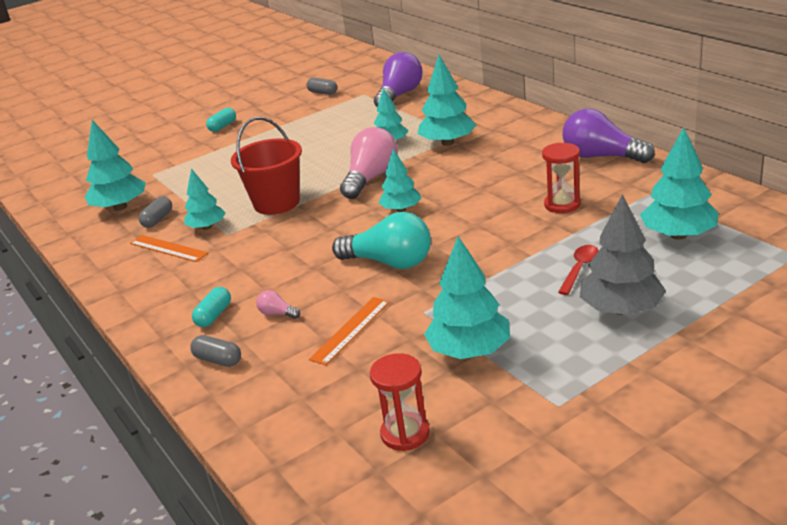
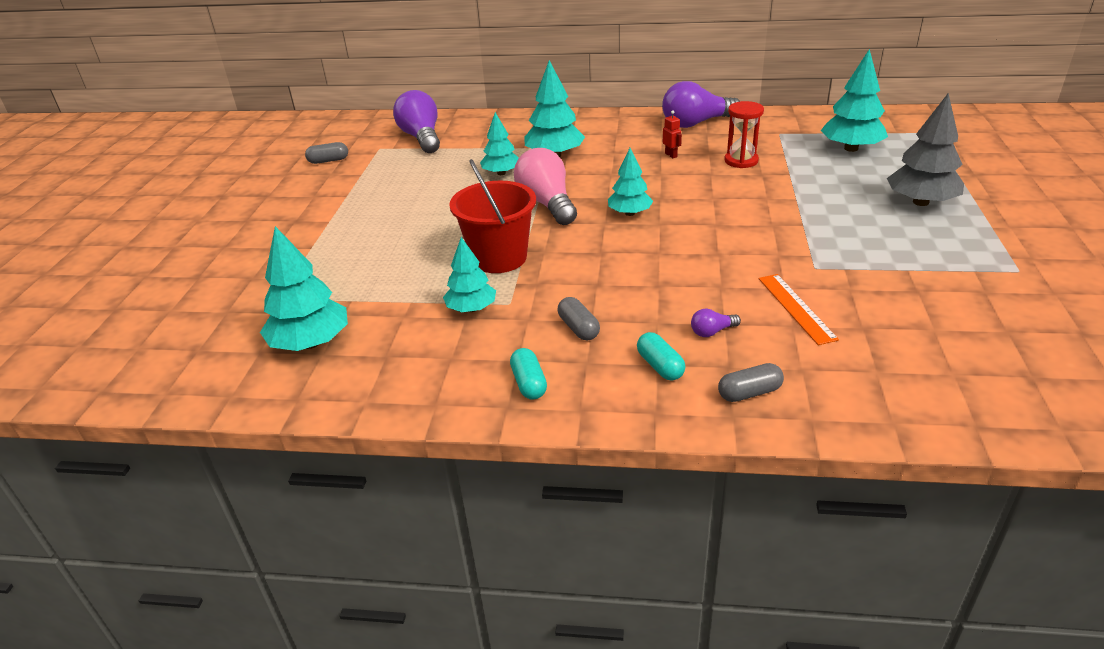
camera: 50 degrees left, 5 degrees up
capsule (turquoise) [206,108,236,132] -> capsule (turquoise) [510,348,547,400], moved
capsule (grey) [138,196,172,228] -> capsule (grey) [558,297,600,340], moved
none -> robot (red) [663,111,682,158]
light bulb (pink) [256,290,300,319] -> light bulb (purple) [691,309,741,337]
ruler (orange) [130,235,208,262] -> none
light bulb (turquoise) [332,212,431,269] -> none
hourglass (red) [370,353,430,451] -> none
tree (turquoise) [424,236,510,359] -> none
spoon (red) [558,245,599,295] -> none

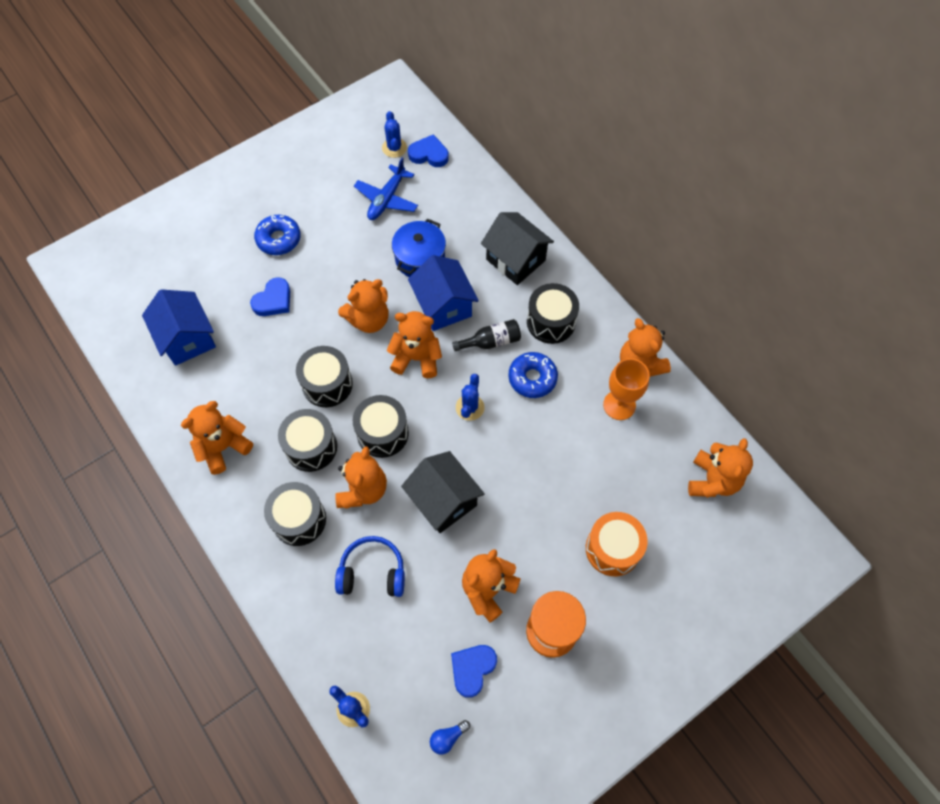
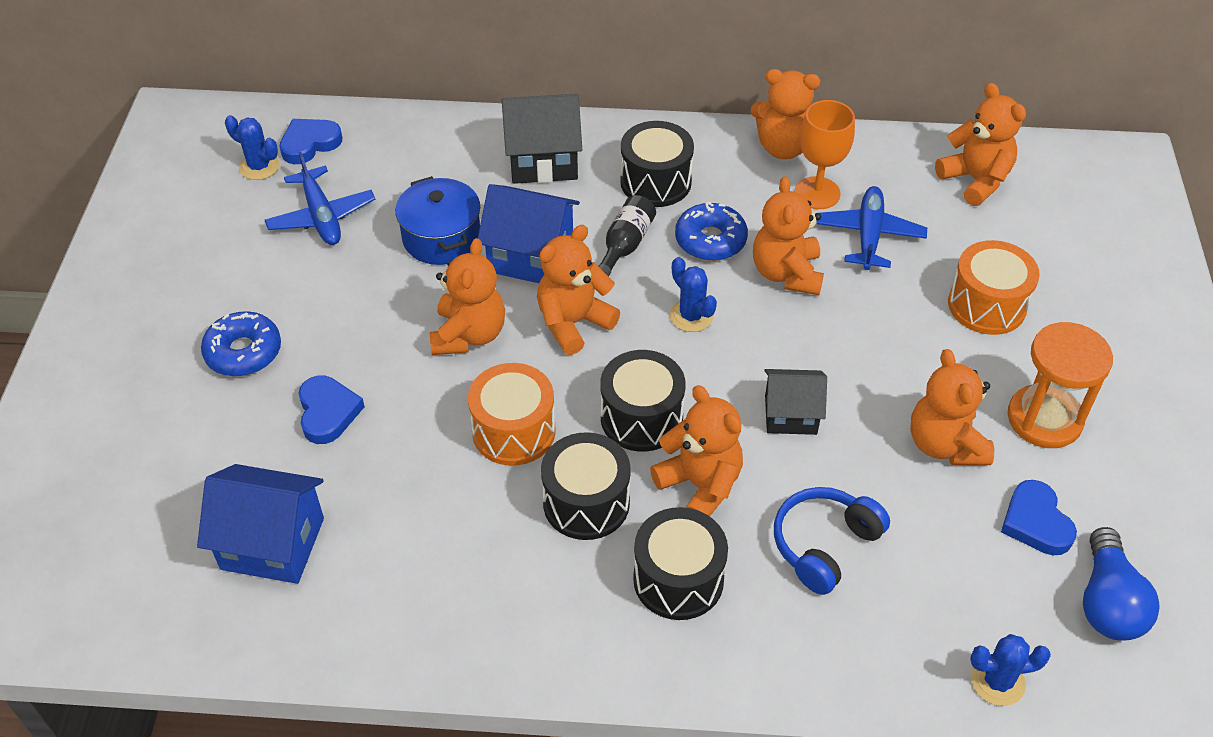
camera: 50 degrees left, 15 degrees down
drum (black) [296,346,353,407] -> drum (orange) [468,363,555,466]
teddy bear (orange) [181,401,253,475] -> teddy bear (orange) [753,176,824,295], moved
house (black) [401,451,485,533] -> house (black) [764,369,827,435], x0.66
none -> plane (blue) [816,186,927,270]
light bulb (blue) [430,720,470,755] -> light bulb (blue) [1083,527,1160,641], x1.94

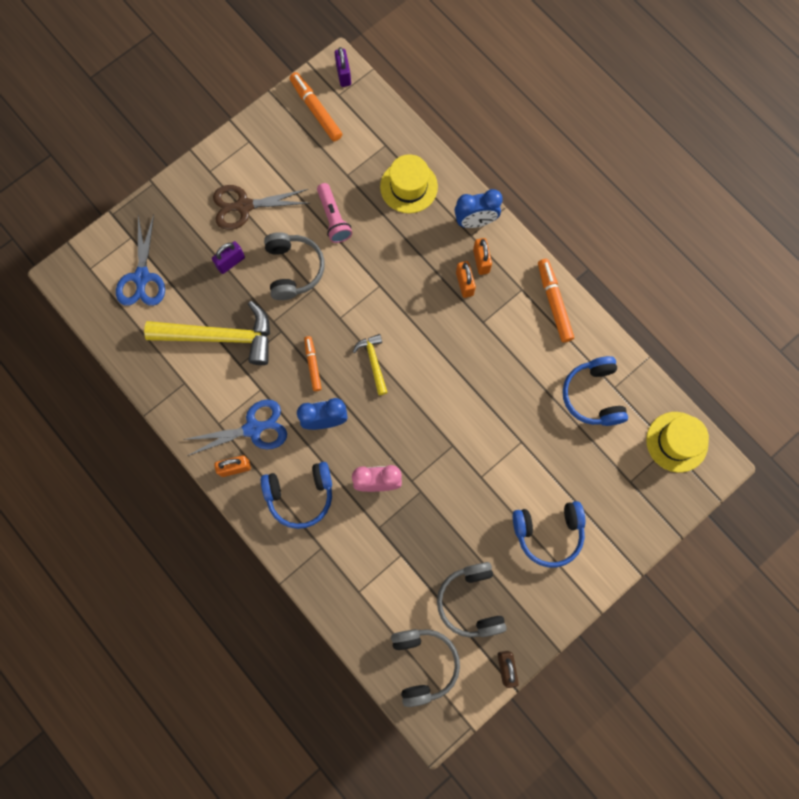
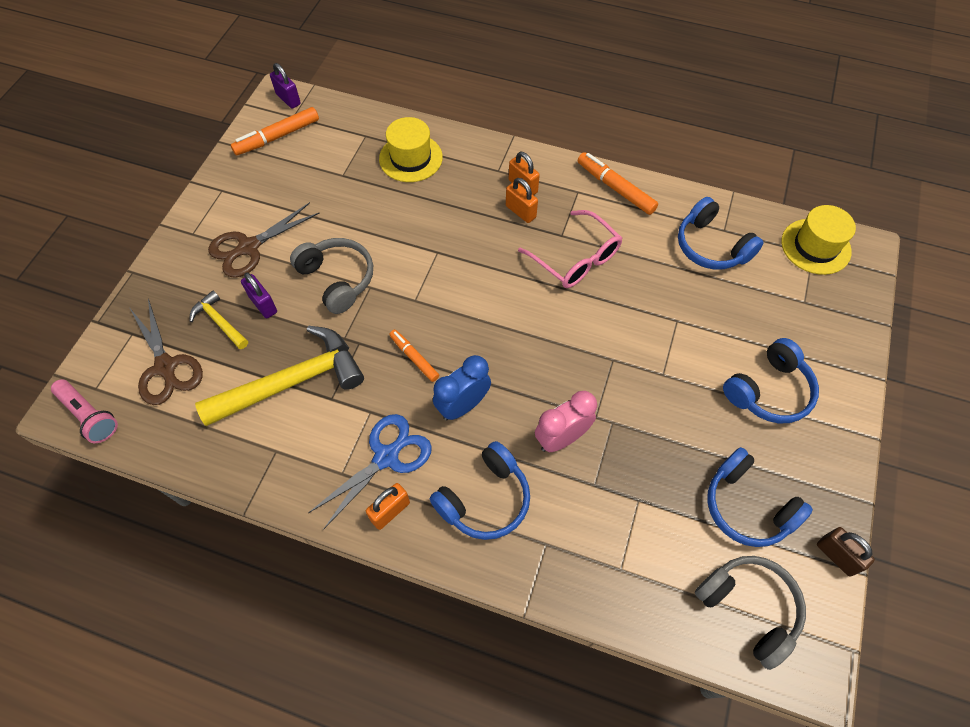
camera: 30 degrees left, 15 degrees down
flashlight (pink) [317,183,352,243] -> flashlight (pink) [51,379,118,443], moved
scissors (blue) [116,215,165,306] -> scissors (brown) [129,299,203,405]
hammer (yellow) [353,334,388,395] -> hammer (yellow) [189,291,248,349], moved
marker (orange) [289,72,342,141] -> marker (orange) [231,107,319,155], 60 degrees counterclockwise
padlock (purple) [212,241,245,274] -> padlock (purple) [241,272,277,318], 60 degrees counterclockwise
none -> glasses (pink) [518,210,622,288]
headphones (grey) [437,562,506,637] -> headphones (blue) [707,447,813,547]
clock (blue) [455,189,503,228] -> none

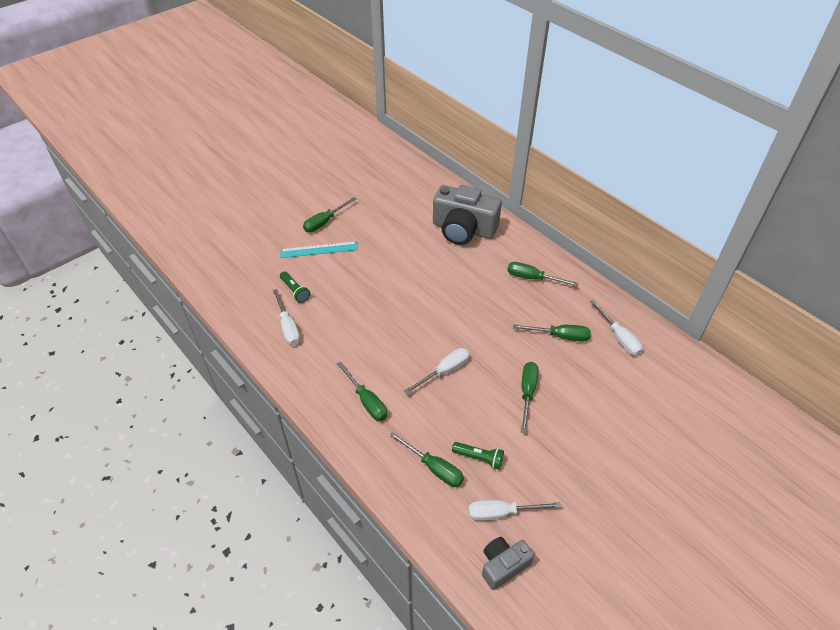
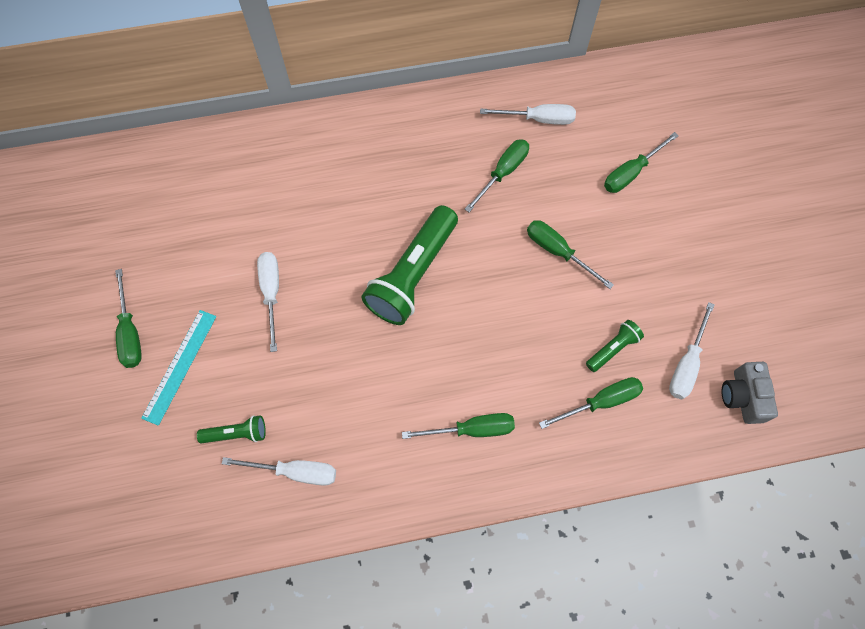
camera: 60 degrees left, 20 degrees up
screwdriver (white) [404,348,470,395] -> screwdriver (white) [257,252,279,352], moved
none -> flashlight (green) [361,205,458,325]
screwdriver (green) [507,262,579,286] -> screwdriver (green) [604,132,679,193], moved
camera (grey) [433,185,502,245] -> none

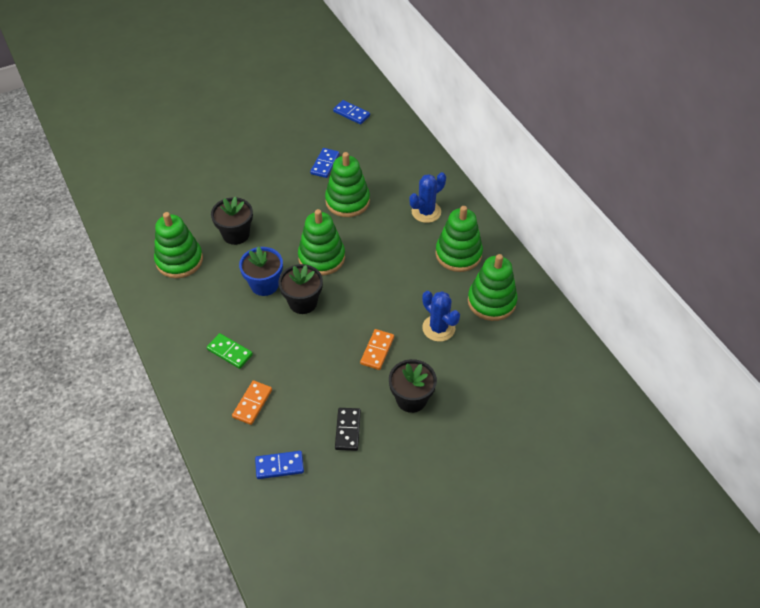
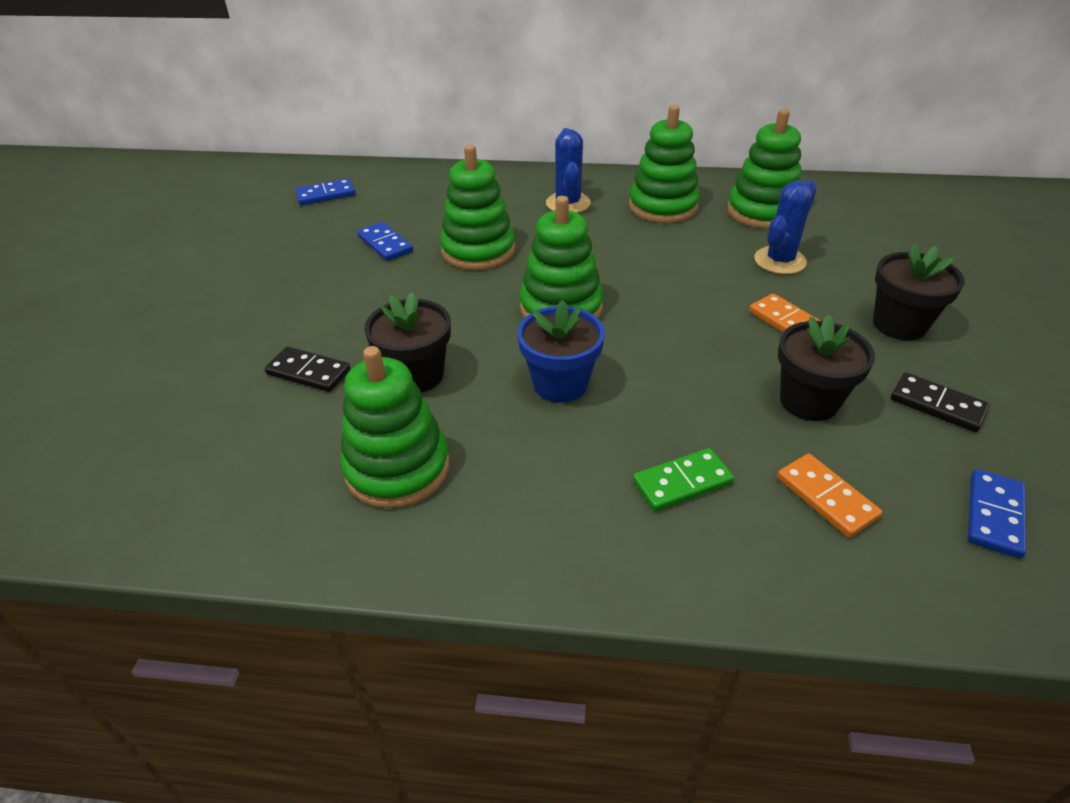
camera: 55 degrees left, 10 degrees down
none -> domino (black) [265,347,350,392]
cactus (blue) [422,291,460,342] -> cactus (blue) [754,180,817,274], 45 degrees counterclockwise
flower pot (black) [278,264,323,314] -> flower pot (black) [778,315,875,421], moved

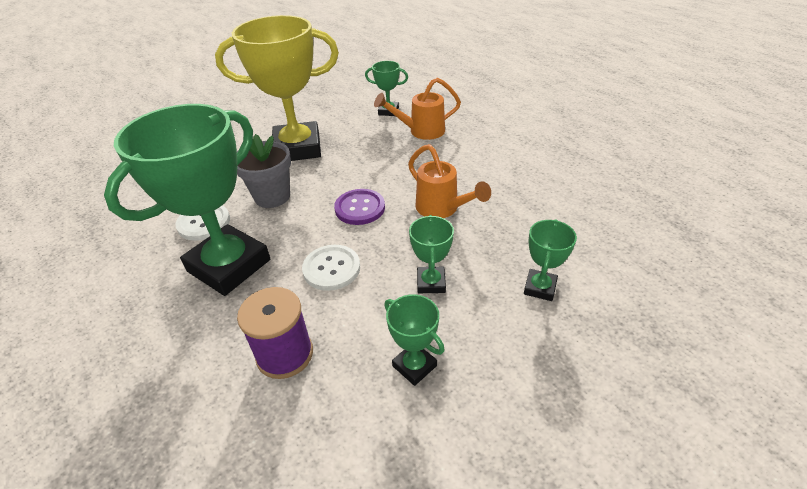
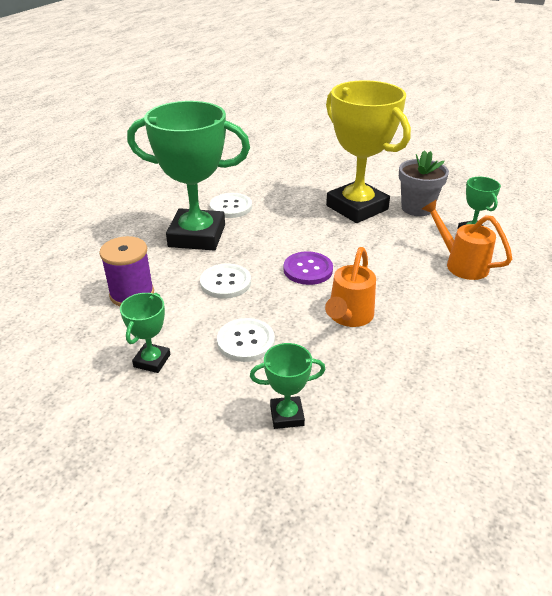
camera: 60 degrees right, 5 degrees down
trophy (green) [409,215,454,293] -> button (white) [217,318,275,362]
flower pot (grey) [237,134,291,208] -> flower pot (grey) [399,150,449,216], moved

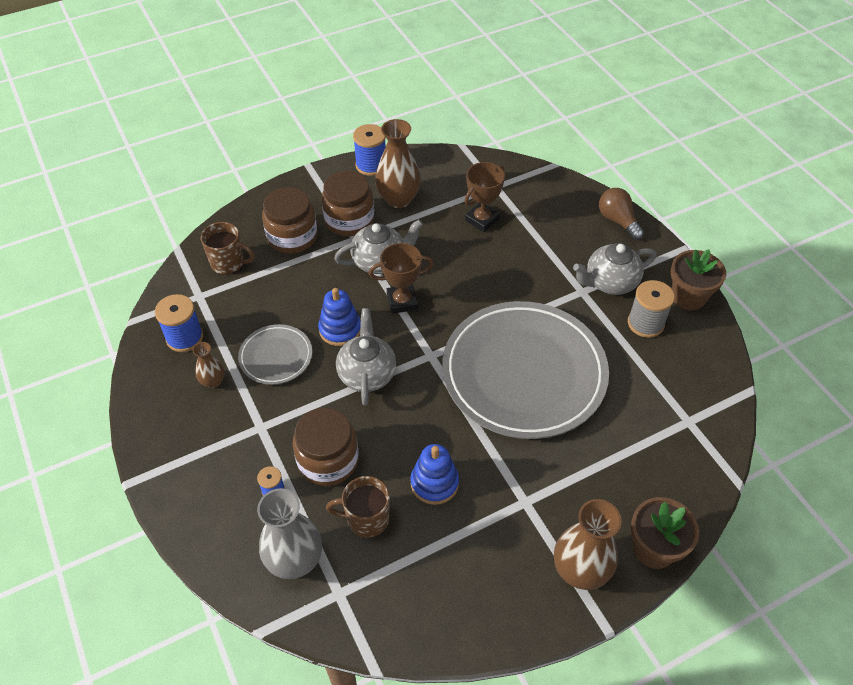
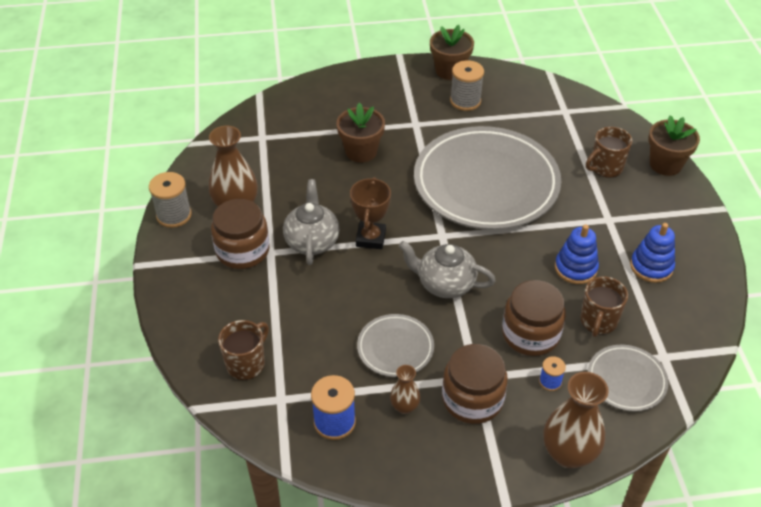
camera: 70 degrees left, 5 degrees down
spool (blue) [353,124,386,176] -> spool (grey) [149,172,192,228]
none -> flower pot (brown) [336,103,385,162]
jar (brown) [262,187,317,254] -> jar (brown) [442,344,508,424], moved
vase (brown) [554,499,622,590] -> vase (brown) [544,372,609,468], moved
none -> mug (brown) [586,127,632,178]
vase (grey) [257,488,322,579] -> plate (grey) [588,345,668,411]
stacking toy (blue) [318,288,361,346] -> stacking toy (blue) [630,223,675,283], moved
trophy (brown) [465,162,505,232] -> none
teapot (grey) [573,243,656,295] -> none
light bulb (brown) [599,188,644,240] -> none

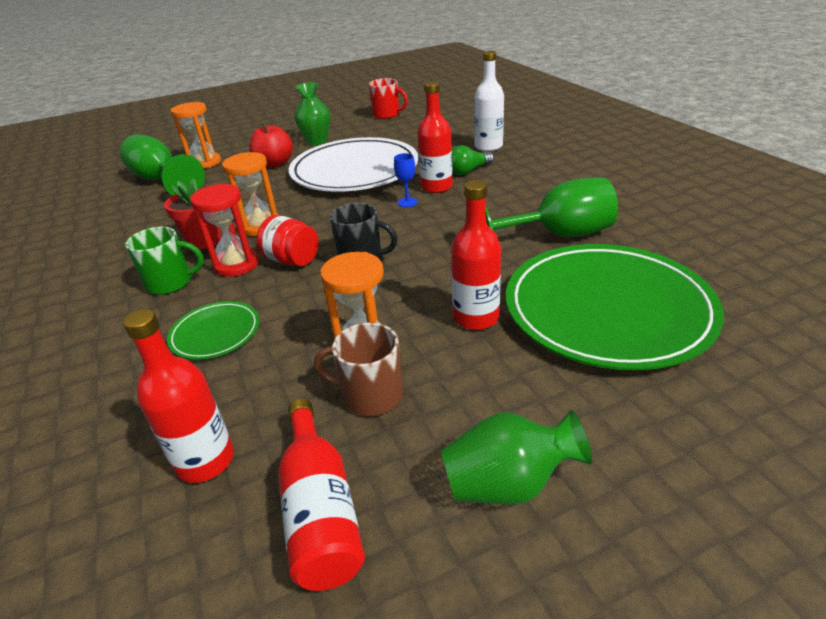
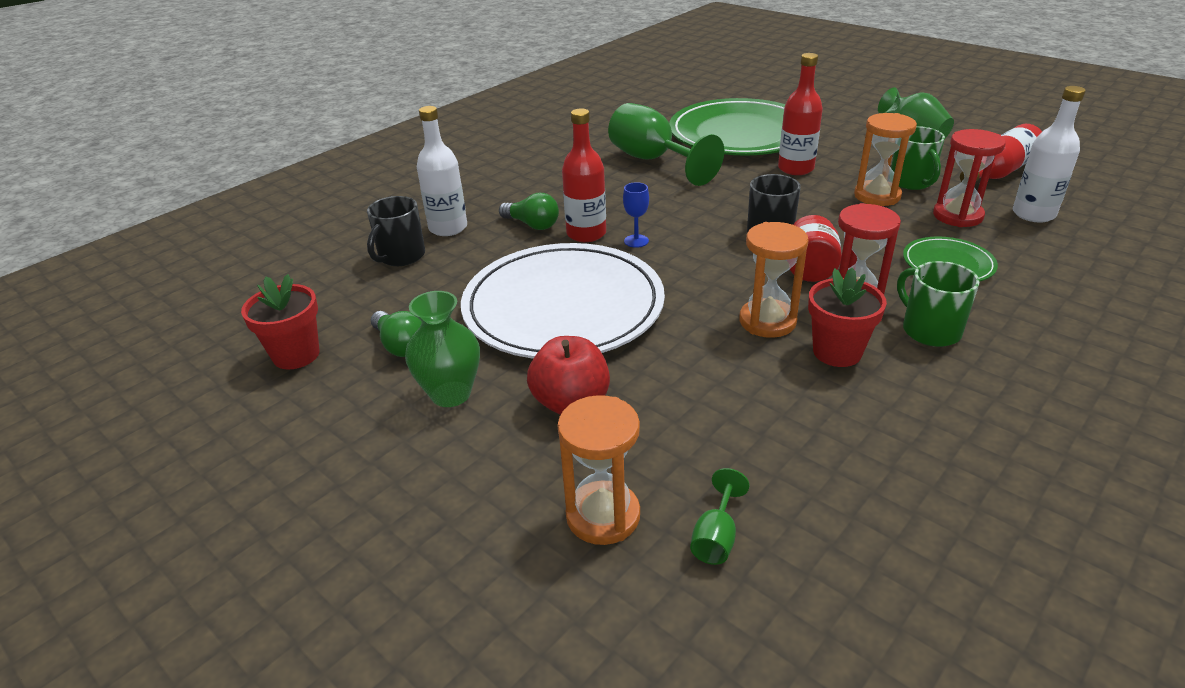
camera: 115 degrees left, 0 degrees up
mug (red) [369,78,408,119] -> flower pot (red) [241,274,320,370]
none -> mug (black) [367,196,425,266]
none -> light bulb (green) [371,311,422,357]
goblet (green) [120,134,205,196] -> goblet (green) [690,468,750,565], x0.43
mug (brown) [314,323,403,416] -> mug (green) [891,126,945,190]
none -> hourglass (red) [933,129,1006,227]
bottle (red) [123,309,234,483] -> bottle (white) [1013,86,1086,222]

